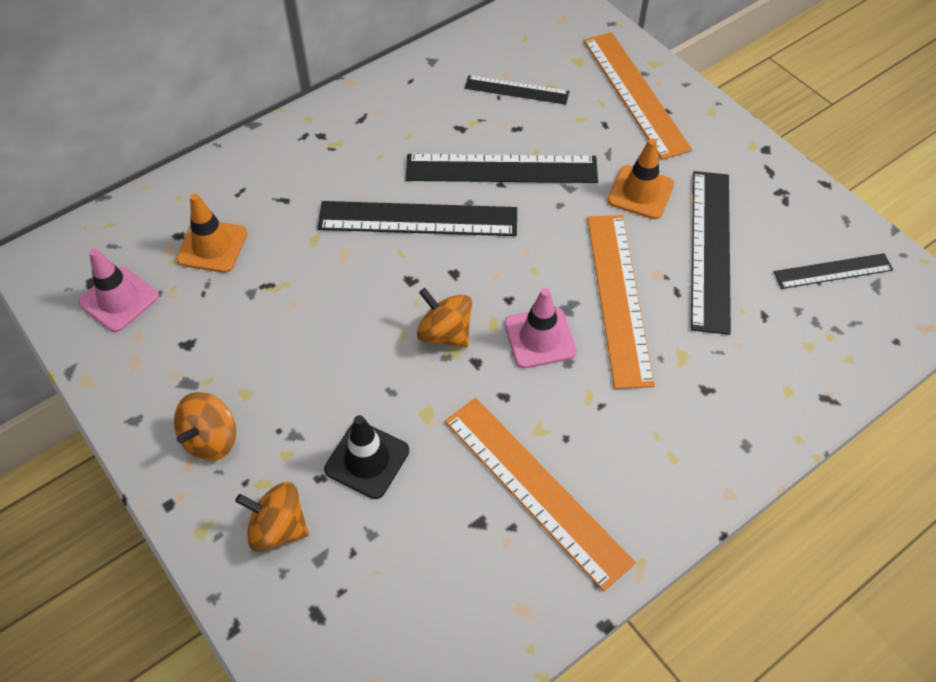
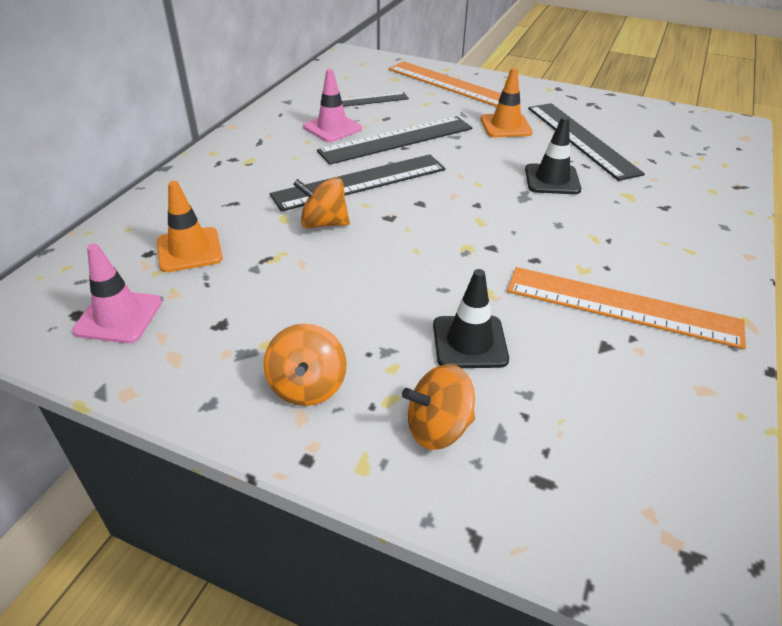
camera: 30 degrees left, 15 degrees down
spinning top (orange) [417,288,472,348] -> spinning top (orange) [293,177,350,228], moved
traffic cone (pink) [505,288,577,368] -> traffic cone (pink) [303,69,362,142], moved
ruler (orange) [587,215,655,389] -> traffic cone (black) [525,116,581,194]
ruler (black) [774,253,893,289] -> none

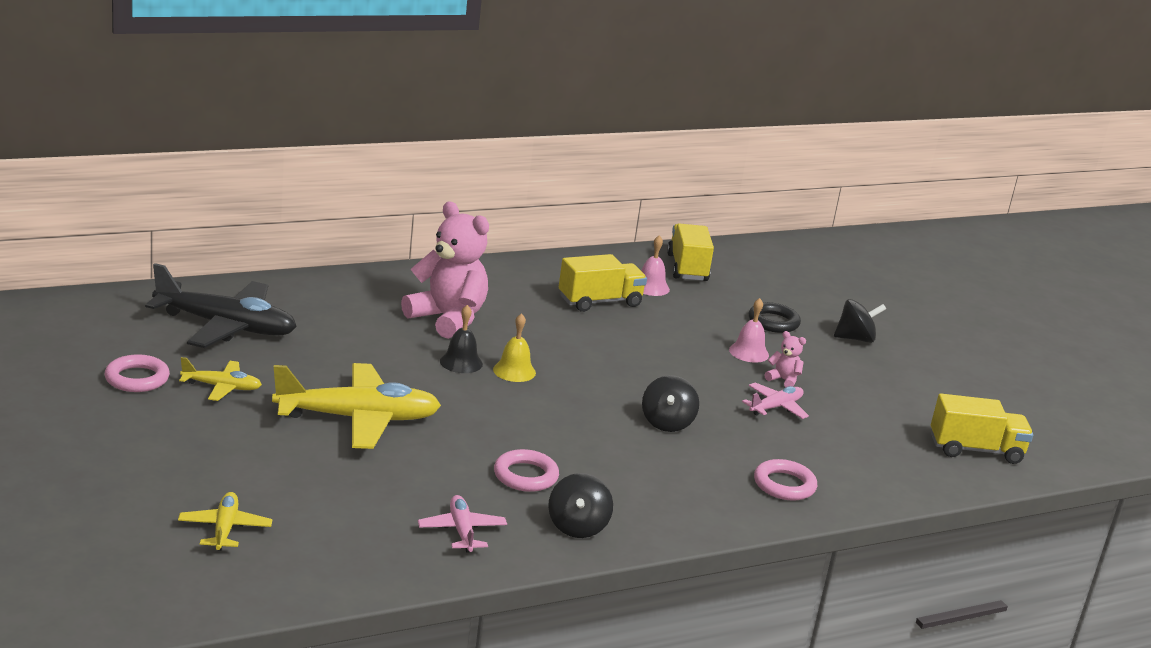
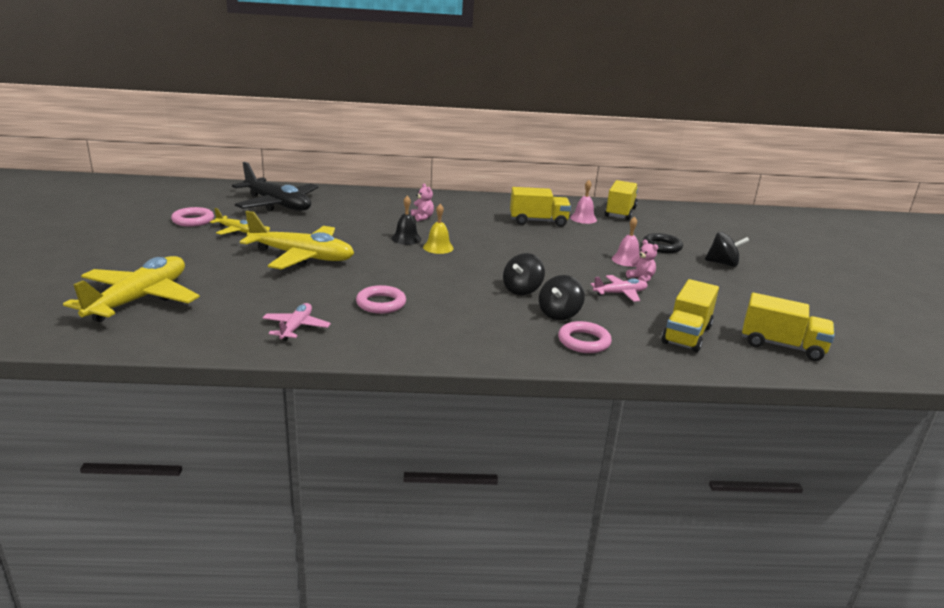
camera: 25 degrees right, 0 degrees up
plane (yellow) [178,492,273,551] -> plane (yellow) [63,256,200,322], x2.01
teddy bear (pink) [401,201,489,339] -> teddy bear (pink) [411,183,434,221], x0.42
spinning top (black) [548,473,613,538] -> spinning top (black) [539,275,585,320], moved
none -> truck (yellow) [661,279,719,353]

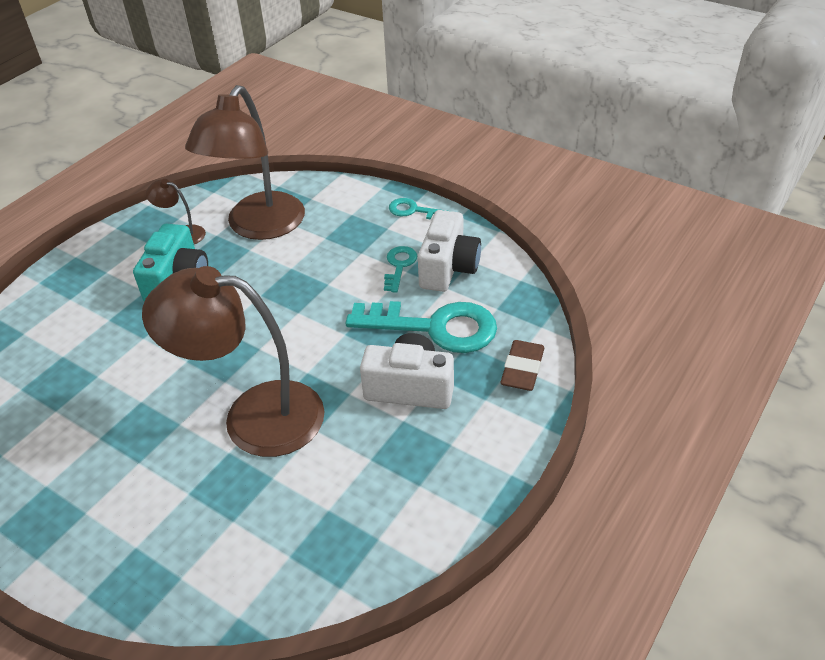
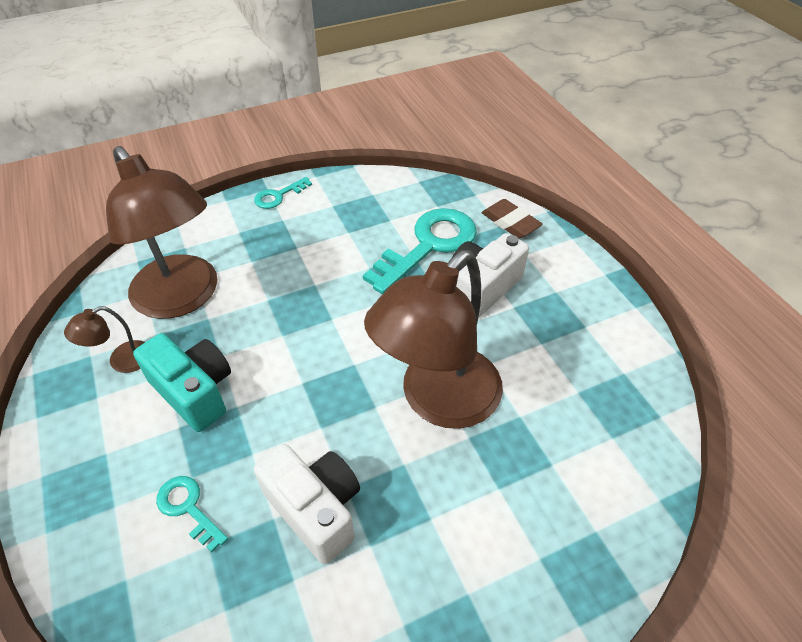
camera: 60 degrees left, 5 degrees up
key (turquoise) [384,246,417,293] -> key (turquoise) [156,476,228,552], moved
camera (white) [418,210,481,292] -> camera (white) [254,444,360,564], moved

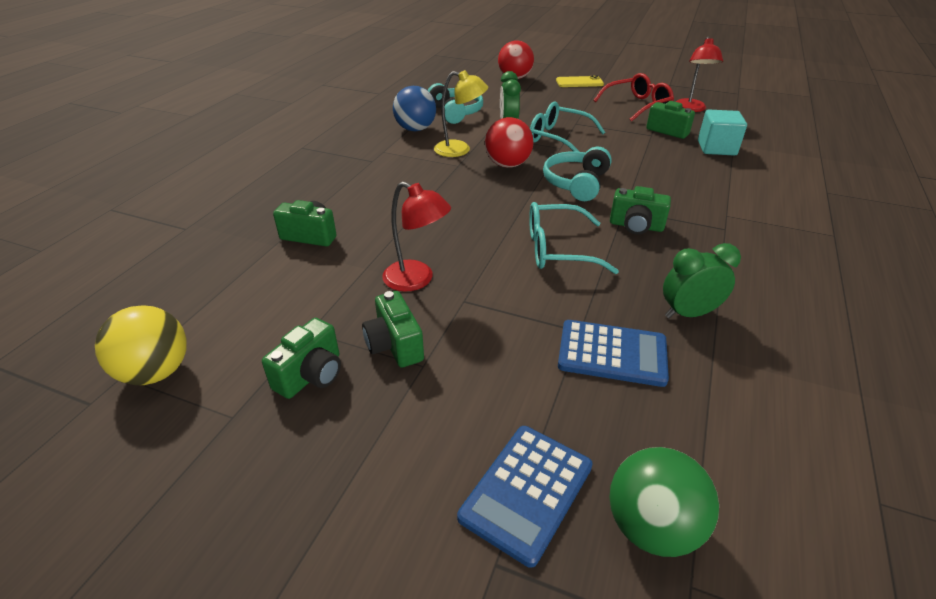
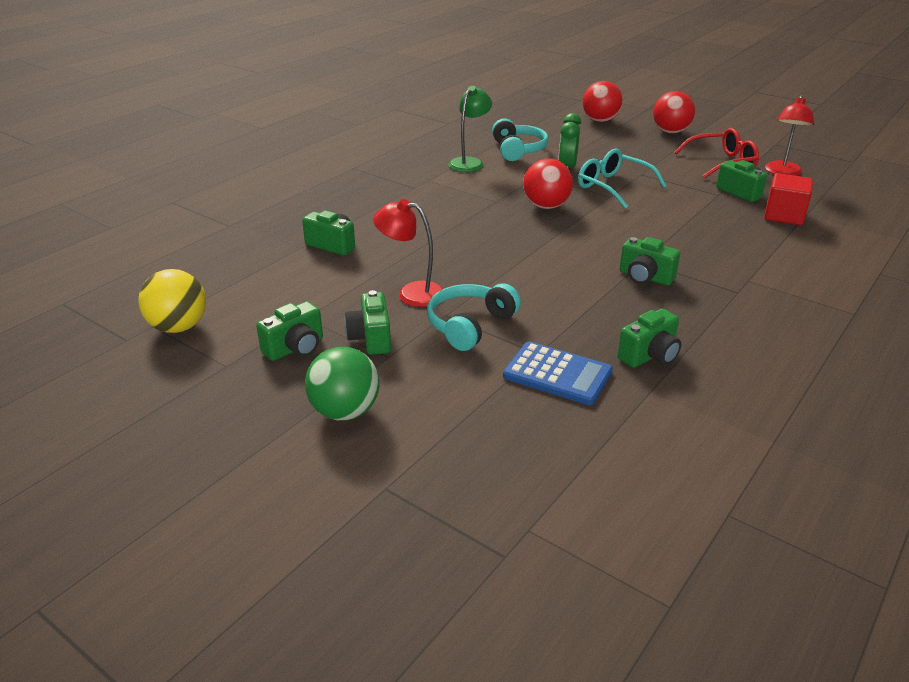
camera: 15 degrees right, 5 degrees down
ball (green) [610,447,719,557] -> ball (green) [305,347,379,420], moved
lamp (red) [383,181,451,292] -> lamp (red) [373,199,443,307], 150 degrees clockwise
headphones (turquoise) [543,147,612,201] -> headphones (turquoise) [427,283,521,351], moved
ball (blue) [393,86,436,131] -> lamp (green) [448,86,492,172]
clock (green) [663,243,741,318] -> camera (green) [617,309,681,368]
phone (yellow) [556,75,604,87] -> ball (red) [653,91,695,133]
cube (turquoise) [698,110,747,156] -> cube (red) [764,173,813,225]
lamp (yellow) [434,70,488,157] -> none
calculator (blue) [457,426,593,568] -> none
glasses (turquoise) [529,202,619,274] -> none

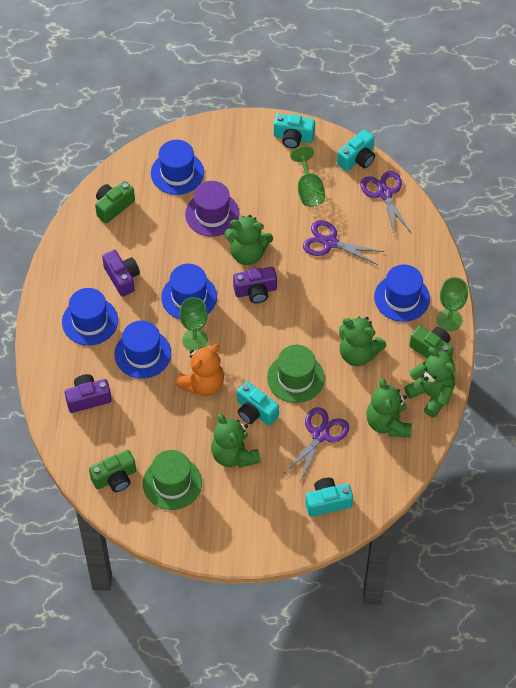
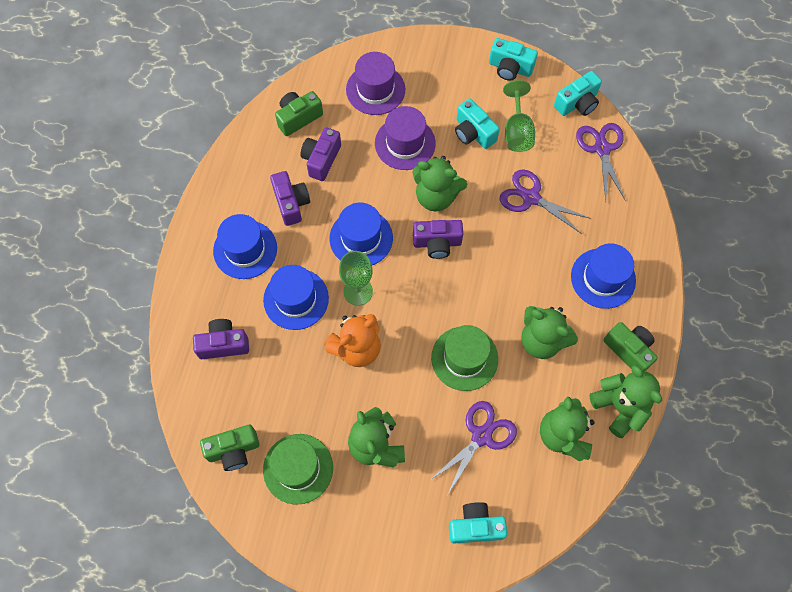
camera: 10 degrees right, 10 degrees up
none -> camera (purple) [300,127,341,181]
hat (blue) [151,140,204,195] -> hat (purple) [346,52,405,115]
camera (turquoise) [237,381,279,426] -> camera (turquoise) [455,99,500,149], moved
goblet (green) [437,277,468,331] -> none

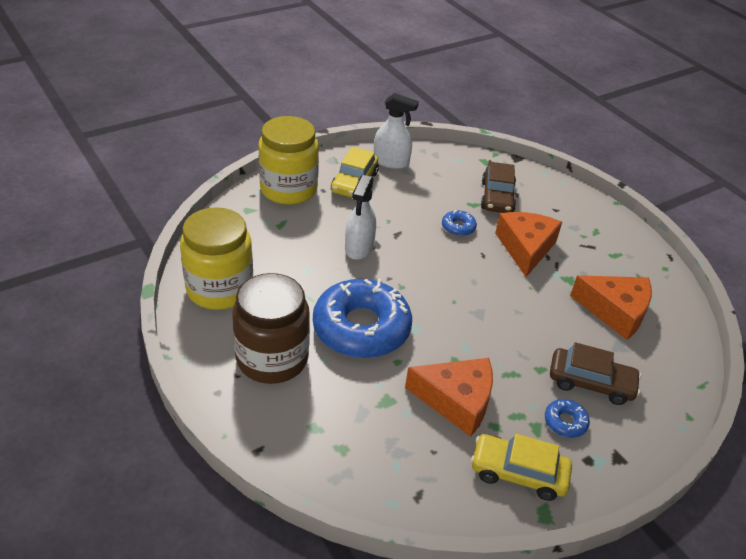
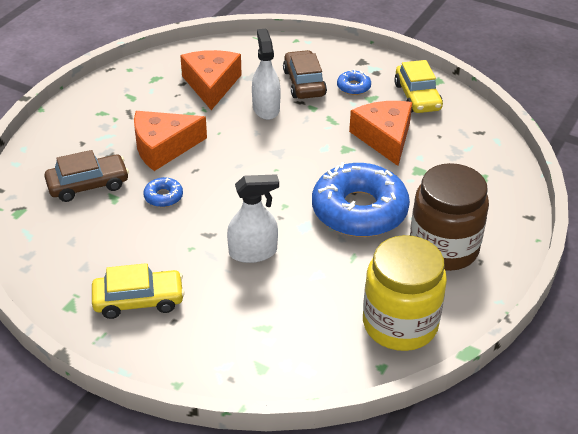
camera: 115 degrees left, 0 degrees up
spray bottle (white) [374,93,419,169] -> spray bottle (white) [252,29,281,120], moved
jar (yellow) [259,116,319,205] -> none

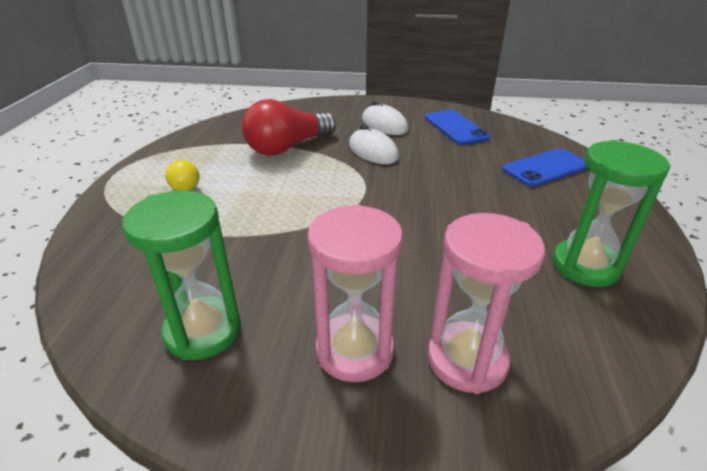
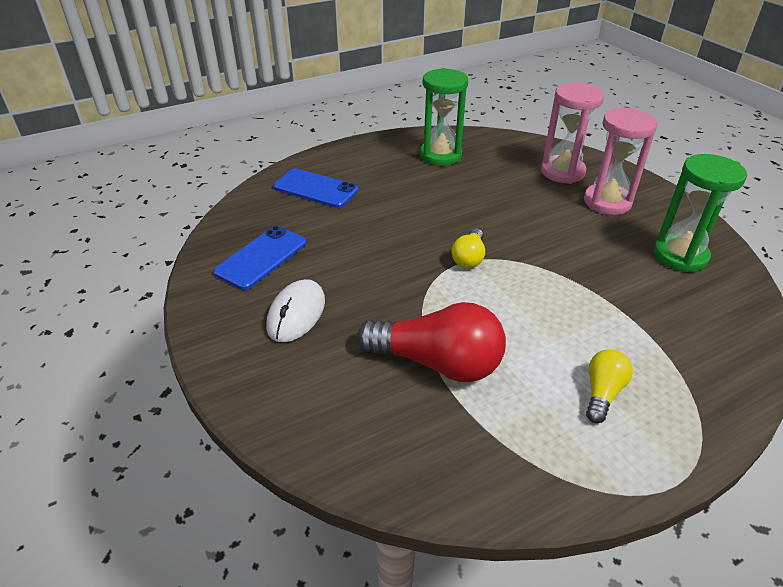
camera: 125 degrees left, 5 degrees up
none -> light bulb (yellow) [452,228,485,268]
mouse (white) [349,125,399,164] -> none

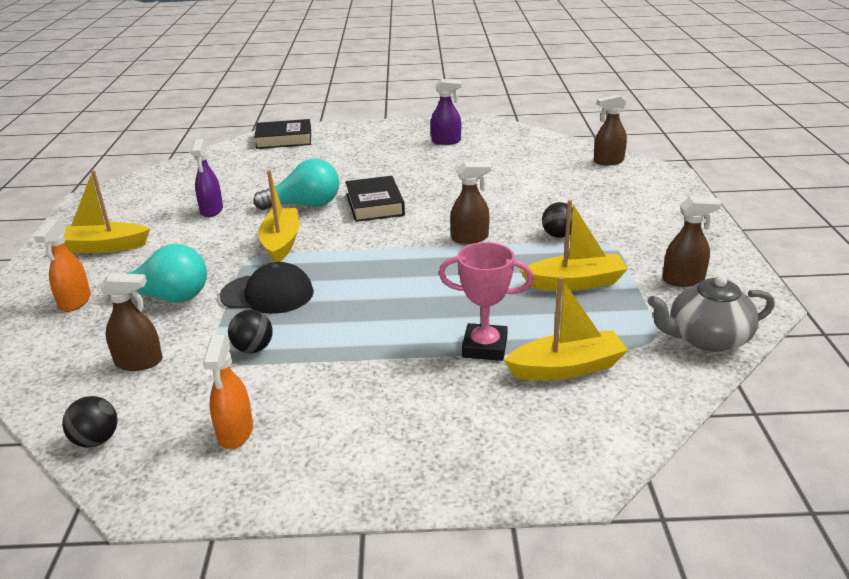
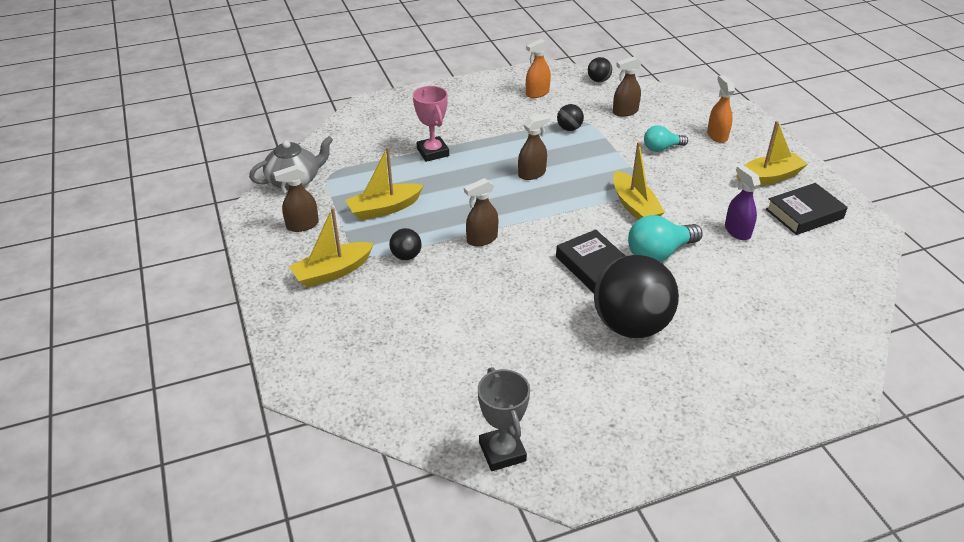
camera: 160 degrees right, 10 degrees up
boat (yellow) [504,276,628,380] -> boat (yellow) [289,207,374,288], moved
trophy (pink) [439,242,534,361] -> trophy (pink) [413,86,449,162], 75 degrees clockwise
none -> trophy (grey) [478,367,530,471]
spray bottle (brown) [594,95,627,165] -> spray bottle (brown) [518,113,550,180], moved
spray bottle (orange) [203,335,253,449] -> spray bottle (orange) [526,39,551,98], 105 degrees counterclockwise
none -> ball (black) [594,255,679,338]
light bulb (turquoise) [108,244,207,303] -> light bulb (turquoise) [644,125,688,152], x0.64
book (black) [254,119,311,149] -> book (black) [766,183,848,235], moved
cap (black) [220,262,314,314] -> none
spray bottle (purple) [431,79,462,145] -> none

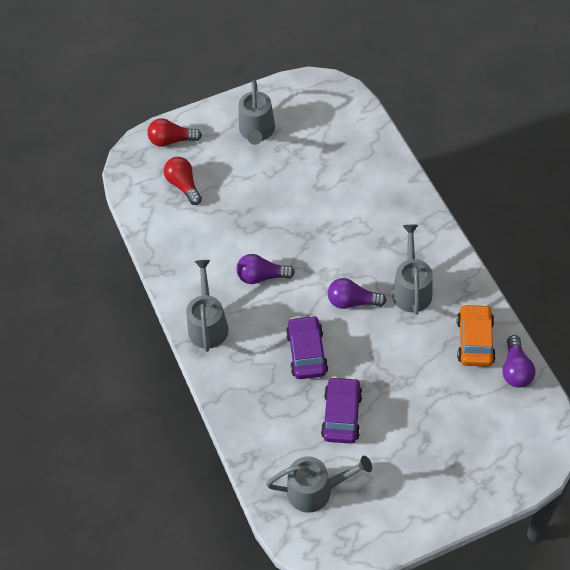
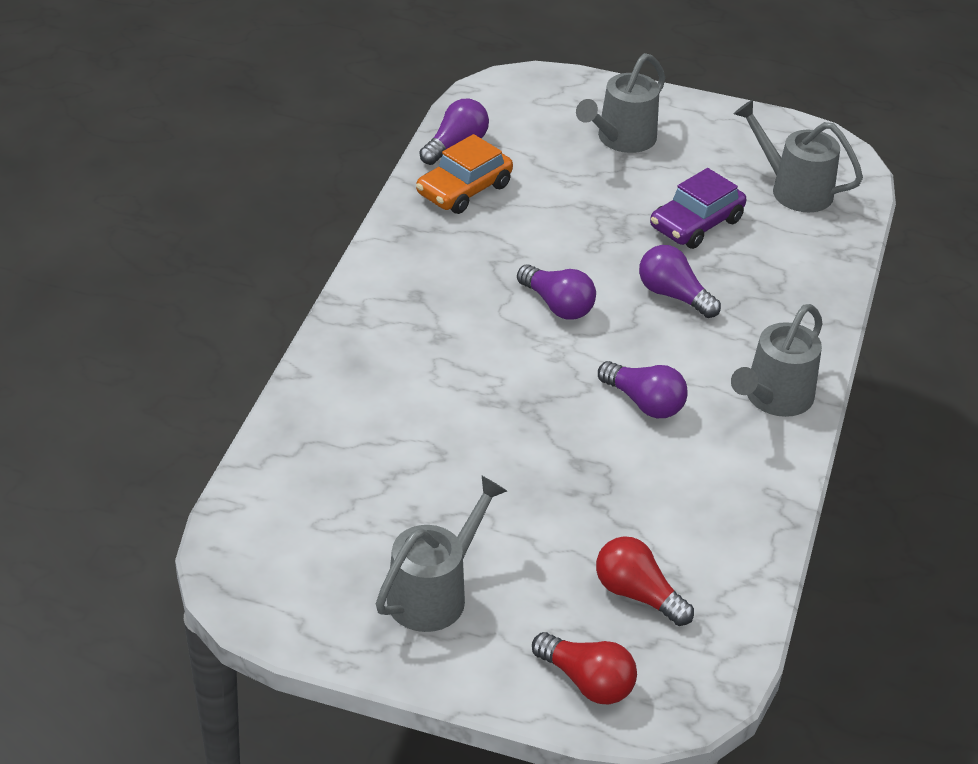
camera: 145 degrees left, 15 degrees down
watering can (grey) [392,225,433,315] -> watering can (grey) [576,53,665,153], moved
light bulb (red) [164,157,202,205] -> light bulb (red) [596,536,694,626], 120 degrees clockwise
car (purple) [286,315,328,379] -> light bulb (purple) [639,245,721,318]

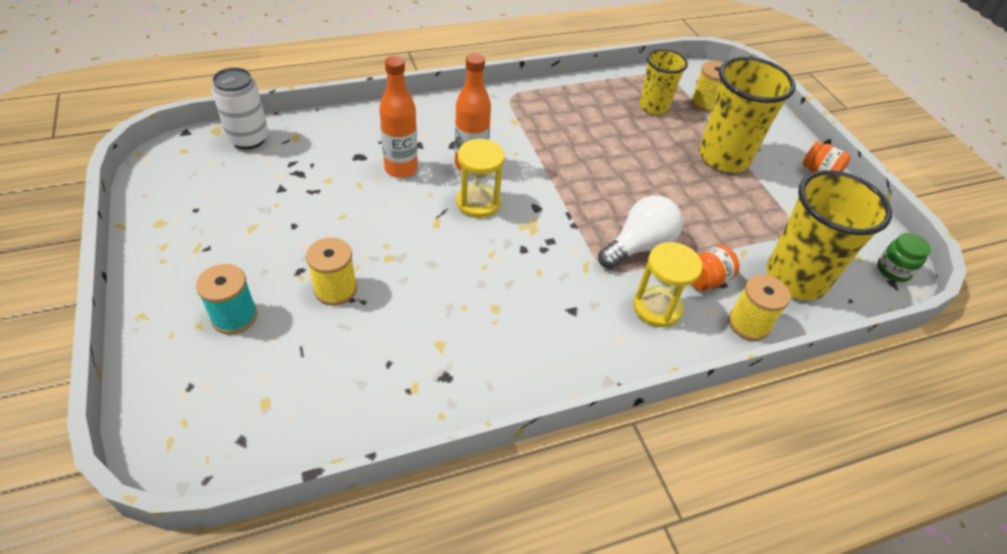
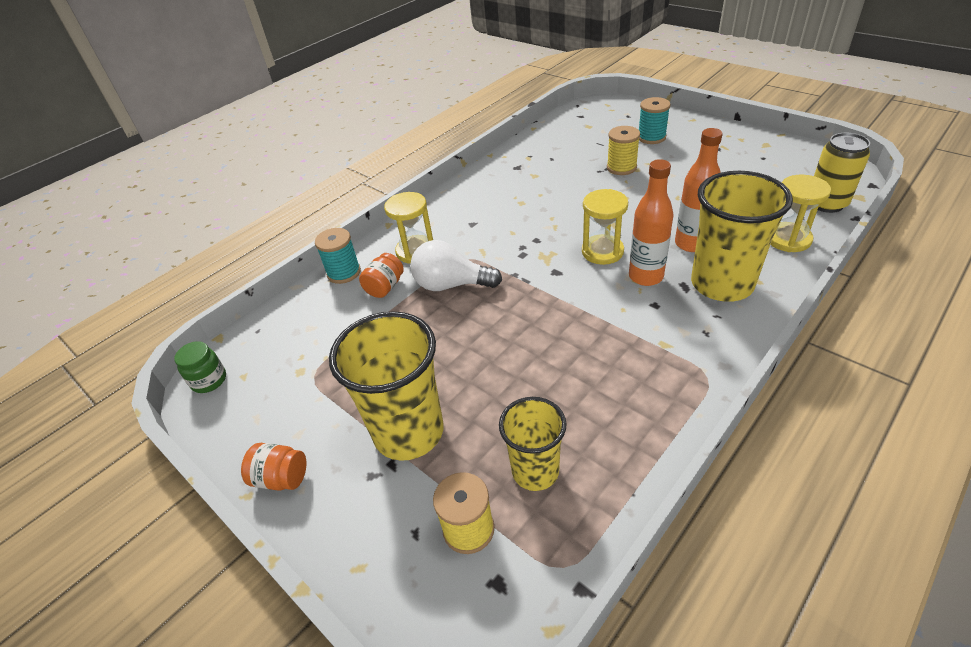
camera: 160 degrees right, 5 degrees down
spool (yellow) [729,275,791,341] -> spool (turquoise) [315,228,361,284]
light bulb (white) [598,195,683,269] -> light bulb (white) [410,240,502,291], 75 degrees clockwise
cup (yellow) [766,170,892,300] -> cup (yellow) [691,171,793,302], moved
none -> hourglass (yellow) [771,175,831,252]
can (white) [212,67,268,150] -> can (yellow) [814,133,870,213]

